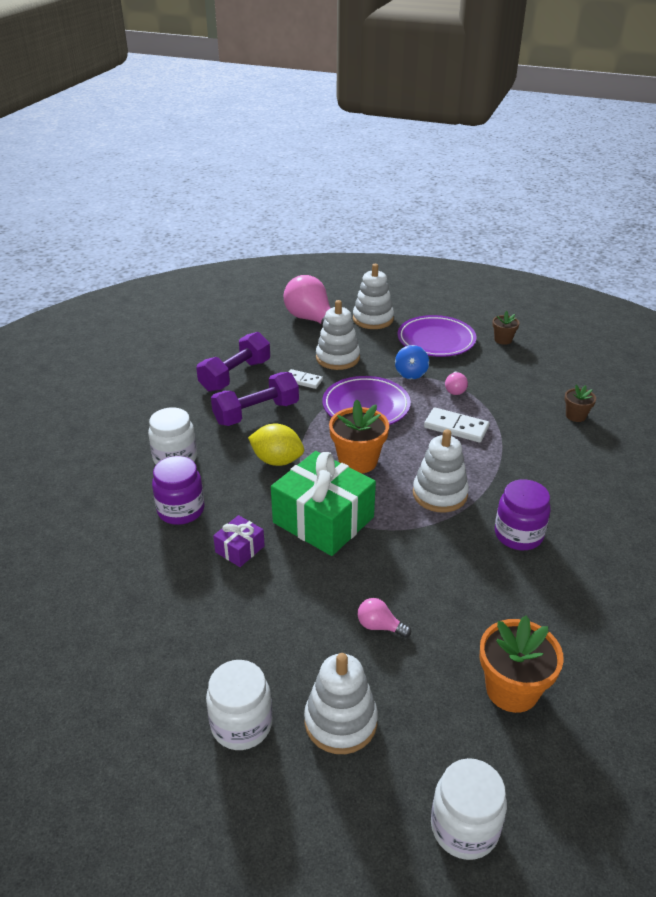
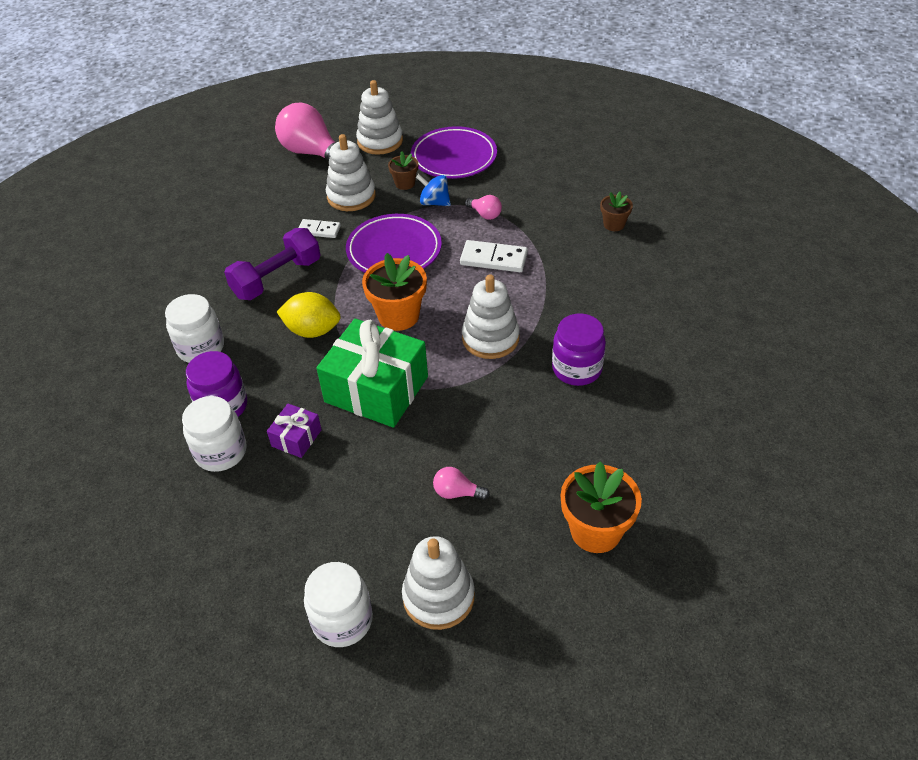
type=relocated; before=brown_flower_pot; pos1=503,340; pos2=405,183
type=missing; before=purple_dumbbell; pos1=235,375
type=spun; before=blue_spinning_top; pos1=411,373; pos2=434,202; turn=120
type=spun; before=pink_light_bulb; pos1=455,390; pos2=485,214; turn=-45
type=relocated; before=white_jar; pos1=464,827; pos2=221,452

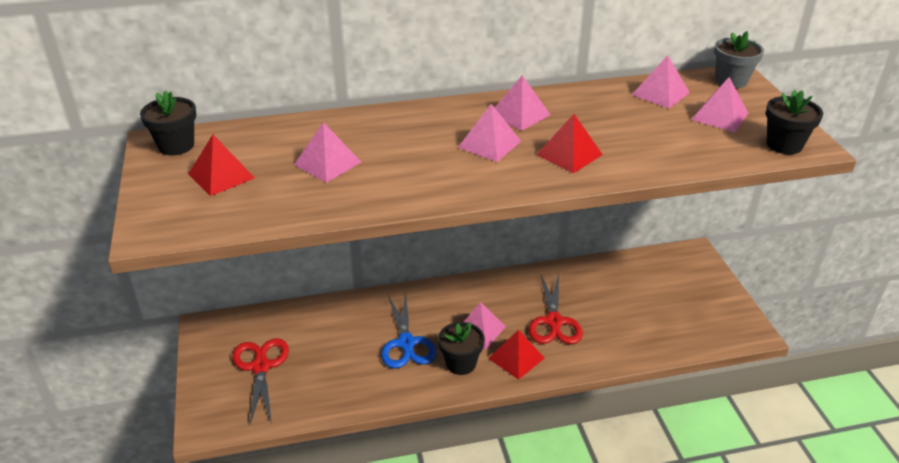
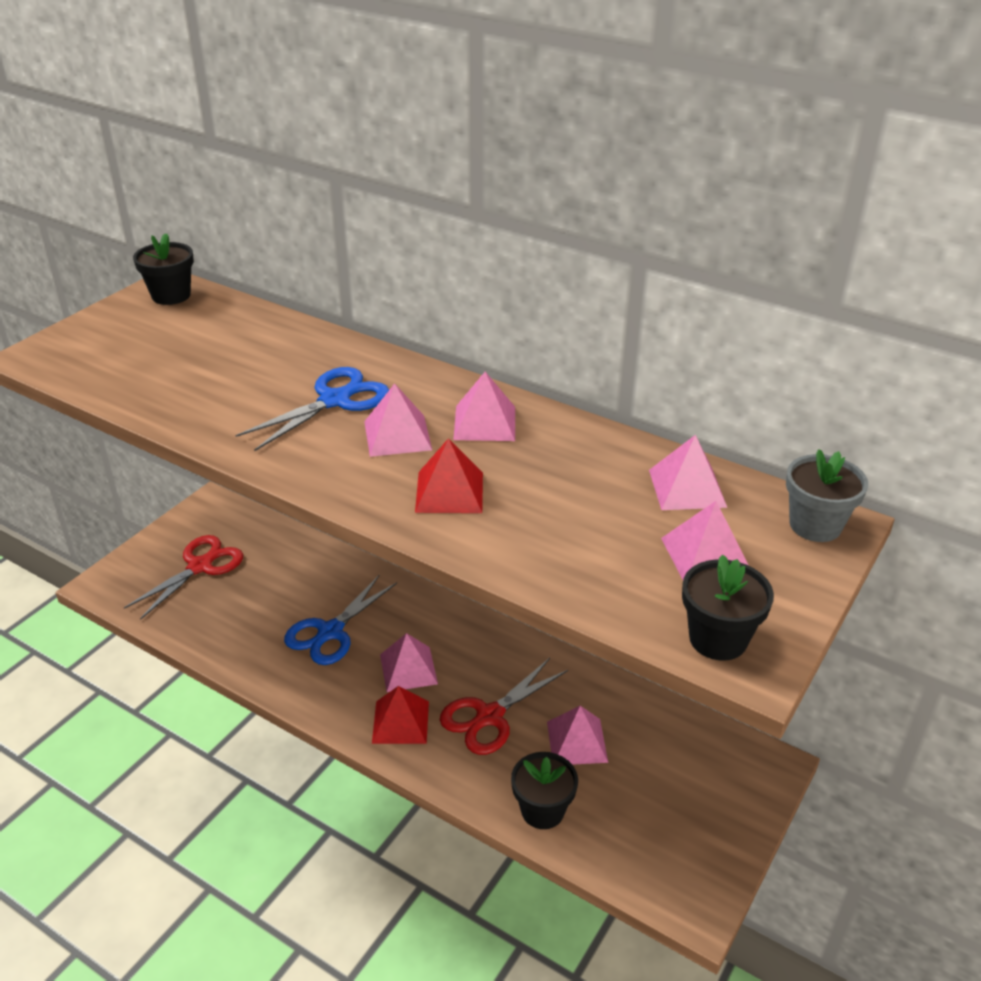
type=relocated; before=pink_pyramid; pos1=327,163; pos2=577,741
type=missing; before=red_pyramid; pos1=221,176
type=relocated; before=black_flower_pot; pos1=461,363; pos2=542,810
type=appeared; after=blue_scissors; pos2=334,400

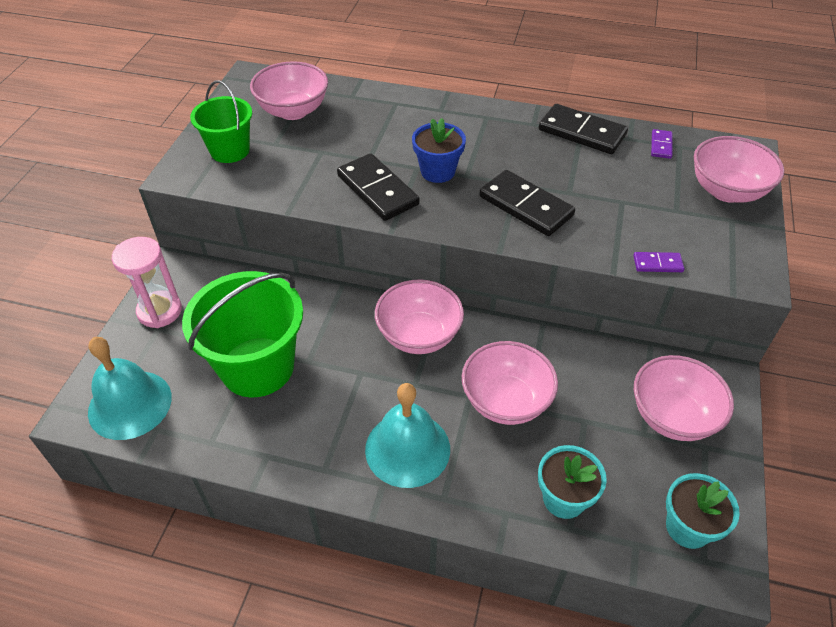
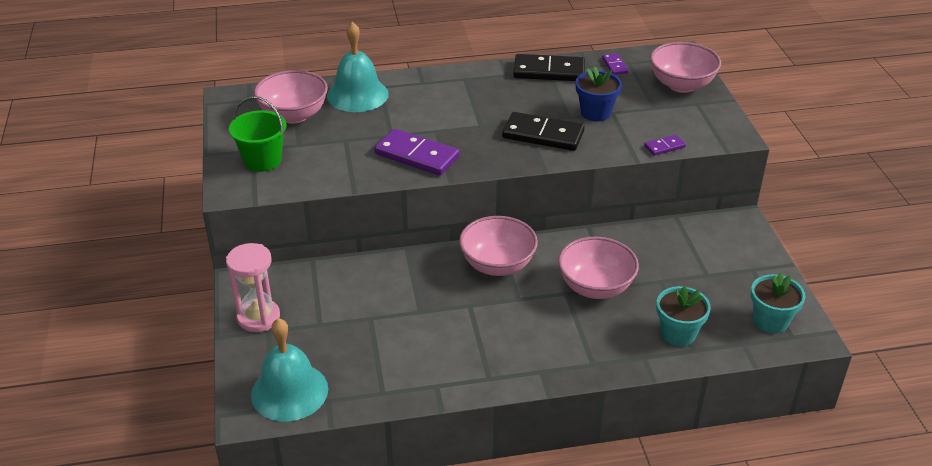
type=relocated; before=blue_flower_pot; pos1=438,171; pos2=595,113
type=colour; before=black_domino; after=purple_domino; pos1=377,190; pos2=417,155
type=missing; before=green_bucket; pos1=257,367
type=missing; before=pink_bowl; pos1=672,416
type=relocated; before=turquoise_bell; pos1=407,449; pos2=357,95

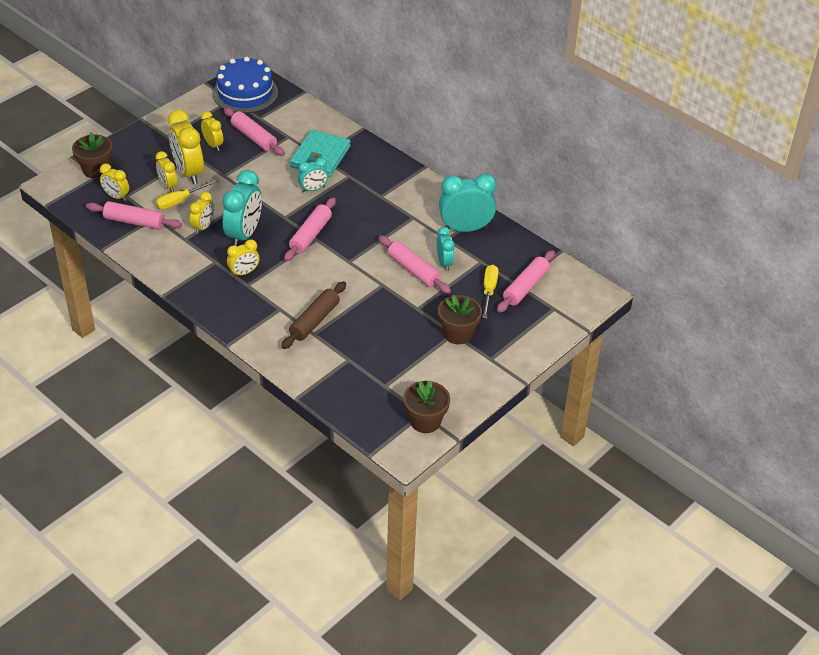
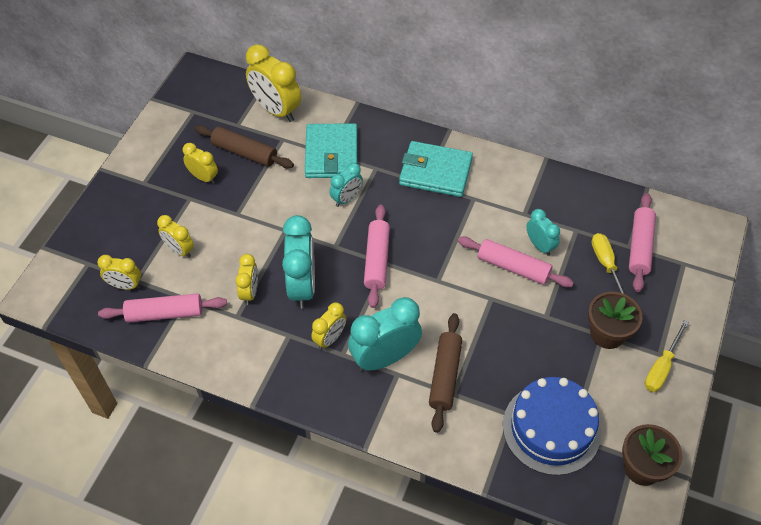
type=relocated; before=blue_cake; pos1=245,93; pos2=551,428
type=colour; before=pink_rolling_pin; after=brown_rolling_pin; pos1=254,137; pos2=244,153
type=relocated; before=yellow_clock; pos1=188,172; pos2=276,110
type=missing; before=brown_flower_pot; pos1=96,170
type=relocated; before=turquoise_clock; pos1=465,228; pos2=384,358
type=relocated; before=yellow_screwdriver; pos1=180,201; pos2=661,367
type=appeared; after=turquoise_wallet; pos2=435,172

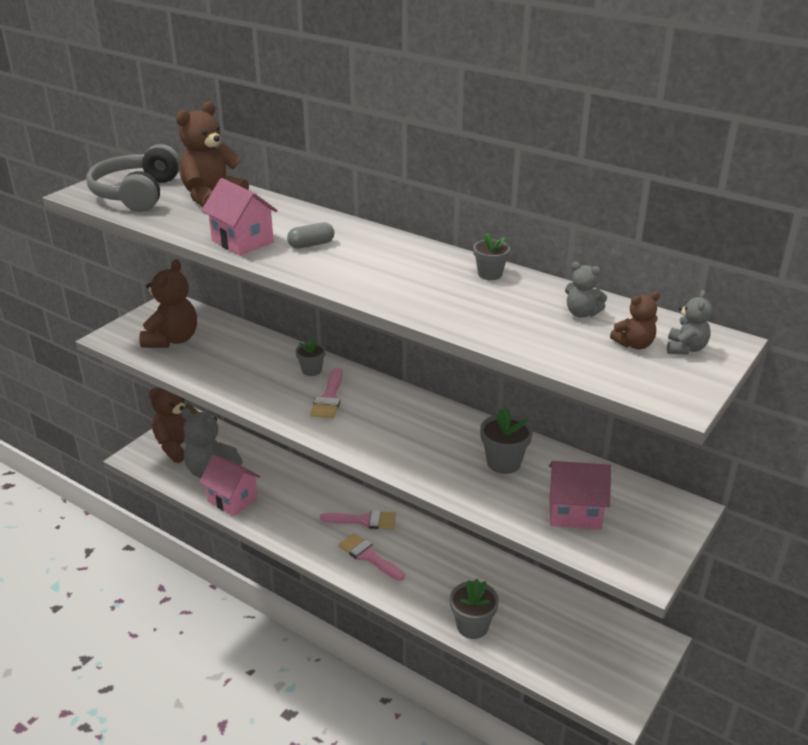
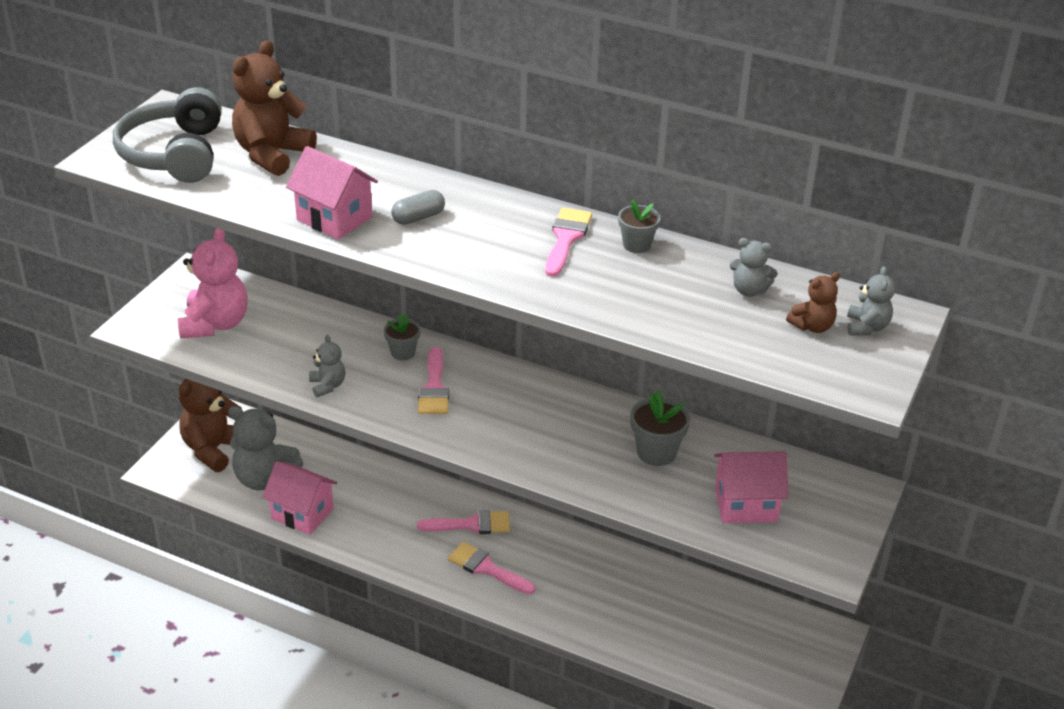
type=colour; before=brown_teddy_bear; after=pink_teddy_bear; pos1=172,340; pos2=215,324
type=missing; before=grey_flower_pot; pos1=472,626
type=appeared; after=pink_brush; pos2=566,238
type=appeared; after=grey_teddy_bear; pos2=327,386

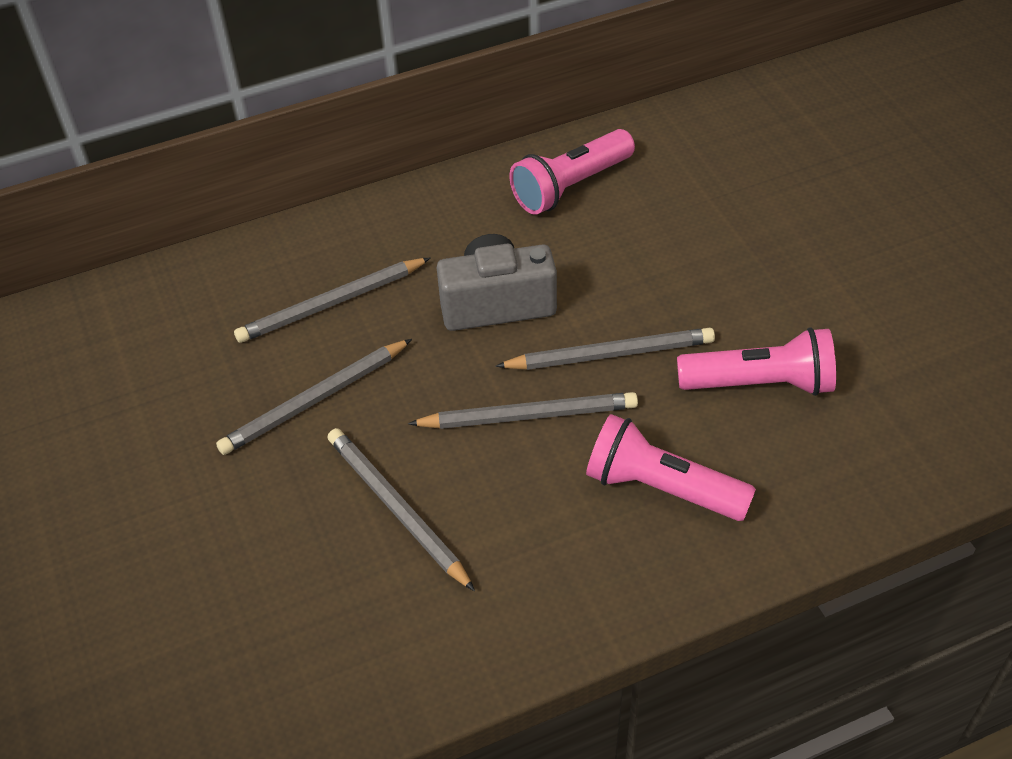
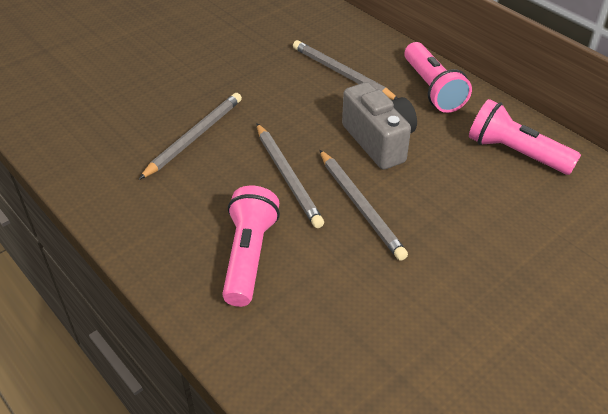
type=relocated; before=pink_flashlight; pos1=760,383; pos2=432,89
type=missing; before=grey_pencil; pos1=315,400

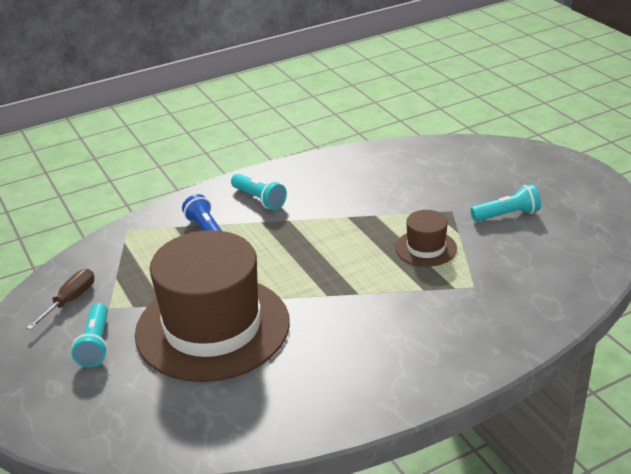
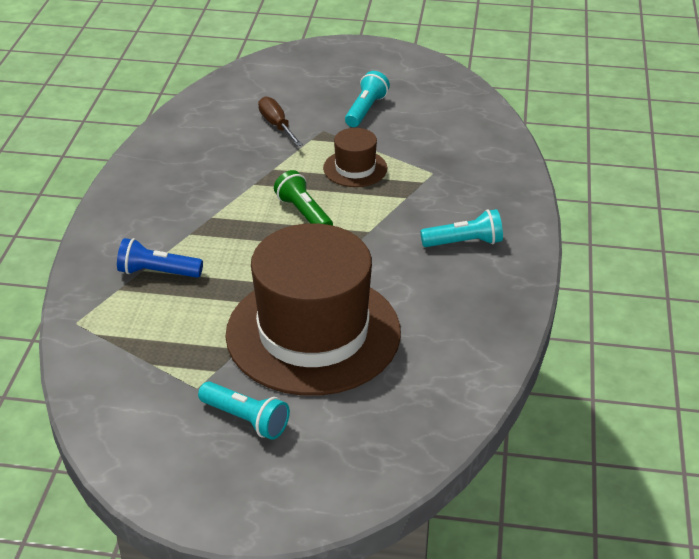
type=relocated; before=turquoise_flashlight; pos1=259,199; pos2=464,242
type=relocated; before=brown_screwdriver; pos1=70,301; pos2=277,125
type=appeared; after=green_flashlight; pos2=304,213

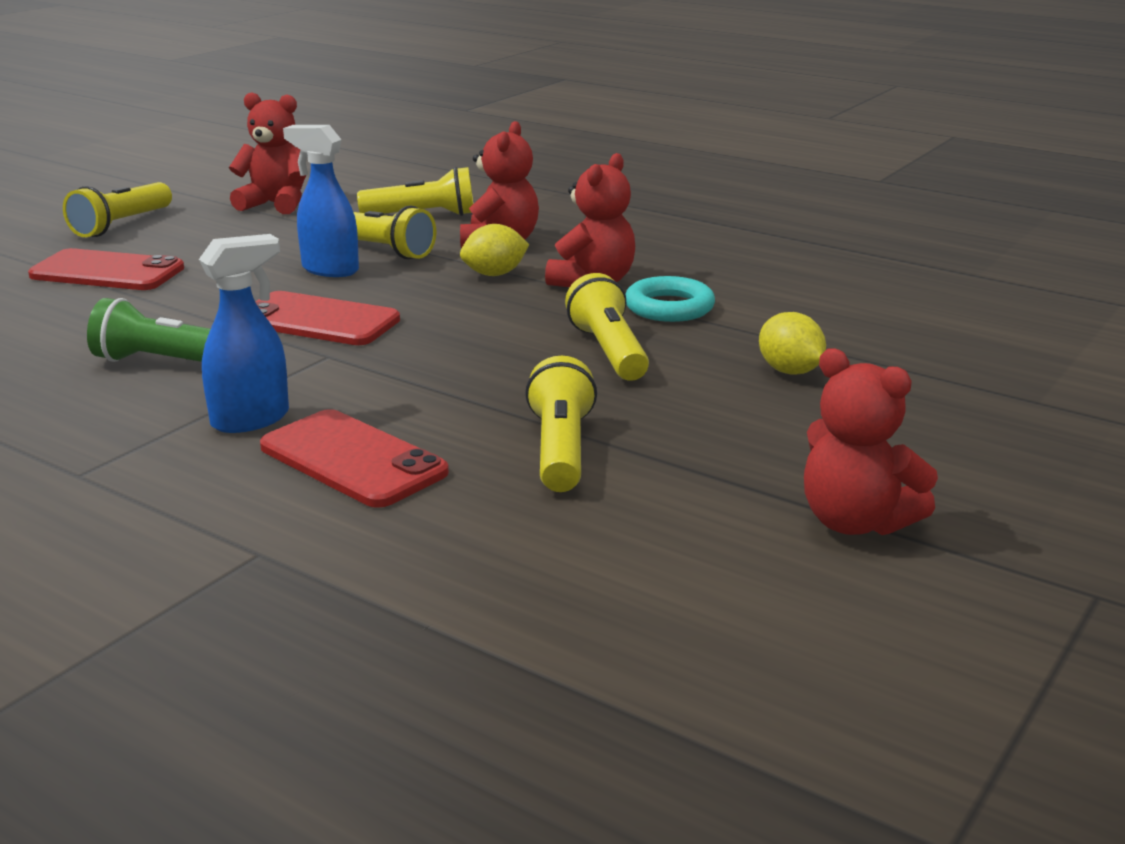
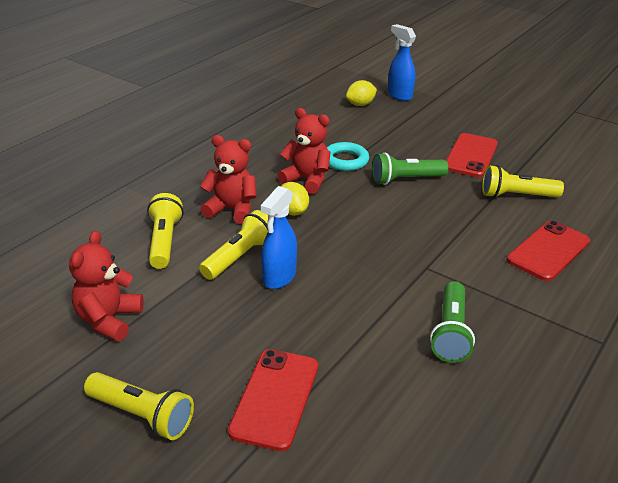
type=relocated; before=blue_spray_bottle; pos1=251,419; pos2=399,95
type=colour; before=yellow_flashlight; after=green_flashlight; pos1=608,351; pos2=405,180
type=relocated; before=red_phone; pos1=318,320; pos2=471,156
type=relocated; before=yellow_lemon; pos1=789,371; pos2=360,104
type=missing; before=red_teddy_bear; pos1=855,522

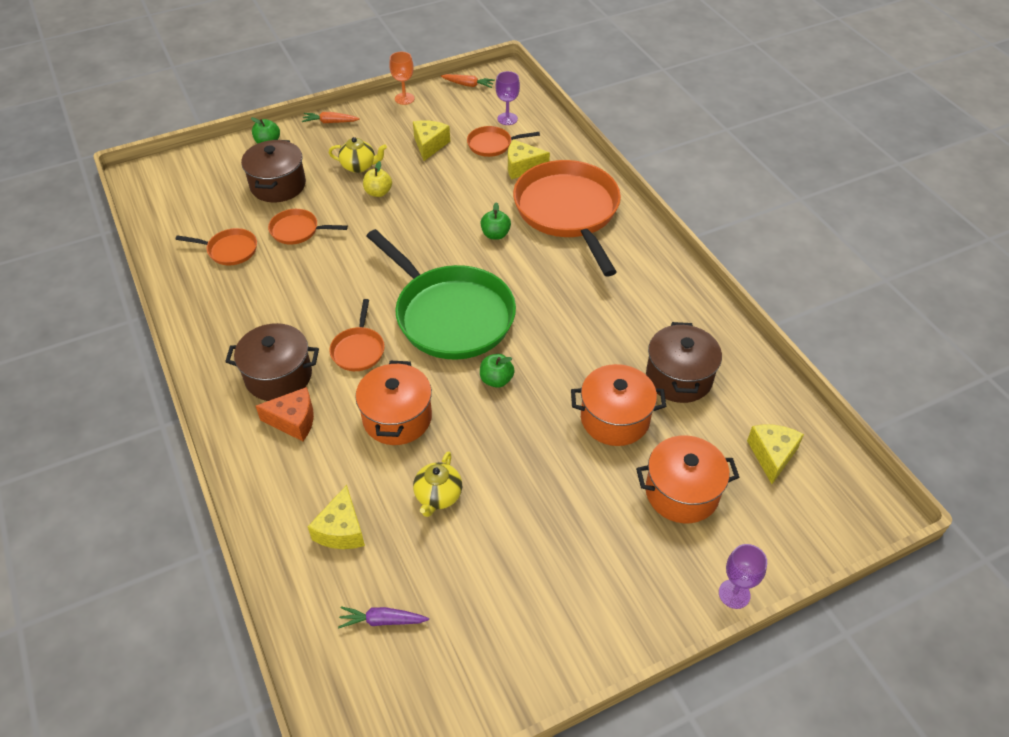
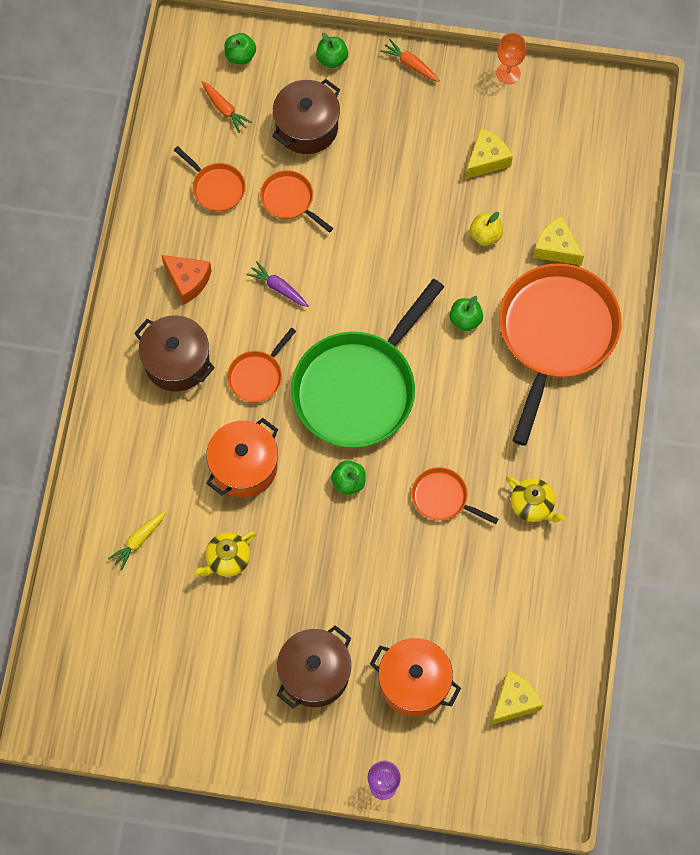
type=missing; before=purple_goblet; pos1=507,119
type=relocated; before=orange_carrot; pos1=468,85; pos2=224,109
type=relocated; before=orange_pan; pos1=492,144; pos2=442,498
type=relocated; before=yellow_teapot; pos1=359,166; pos2=532,505
type=relocated; before=yellow_apple; pos1=378,192; pos2=485,235
type=spun; before=green_pan; pos1=450,315; pos2=358,388; turn=45
type=relocated; before=brown_pot; pos1=679,377; pos2=314,673
type=missing; before=orange_pot; pos1=615,419
type=relocated; before=orange_cheese; pos1=294,421; pos2=188,281
type=exchanged; before=yellow_cheese; after=yellow_carrot; pos1=341,530; pos2=139,540
type=relocated; before=purple_carrot; pos1=382,620; pos2=278,288
type=appeared; after=green_apple; pos2=240,56

